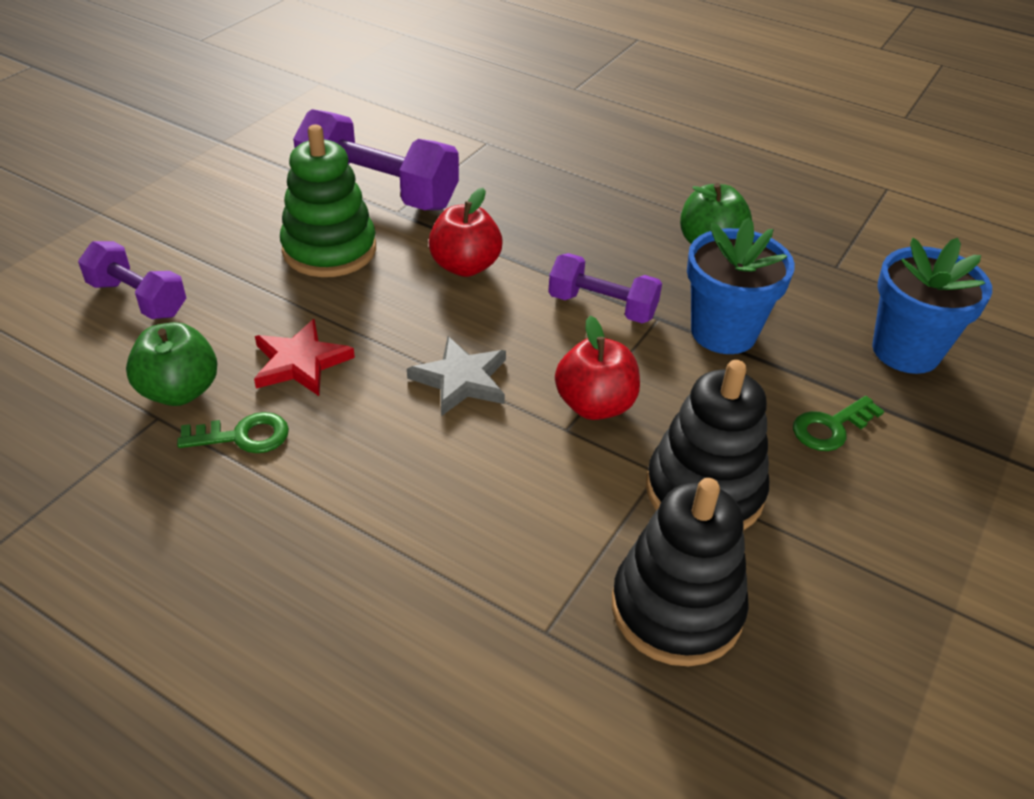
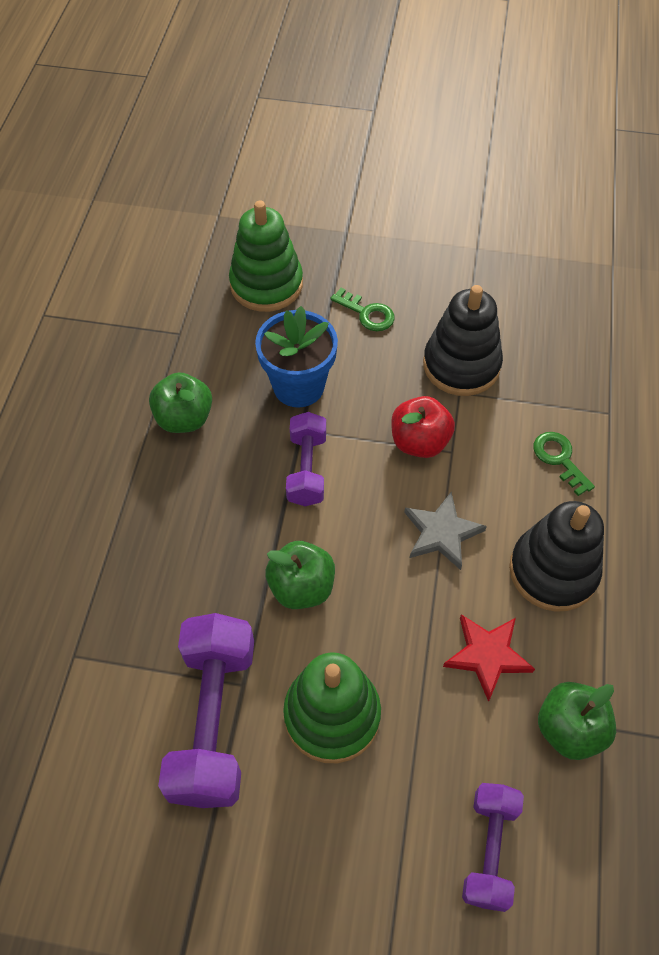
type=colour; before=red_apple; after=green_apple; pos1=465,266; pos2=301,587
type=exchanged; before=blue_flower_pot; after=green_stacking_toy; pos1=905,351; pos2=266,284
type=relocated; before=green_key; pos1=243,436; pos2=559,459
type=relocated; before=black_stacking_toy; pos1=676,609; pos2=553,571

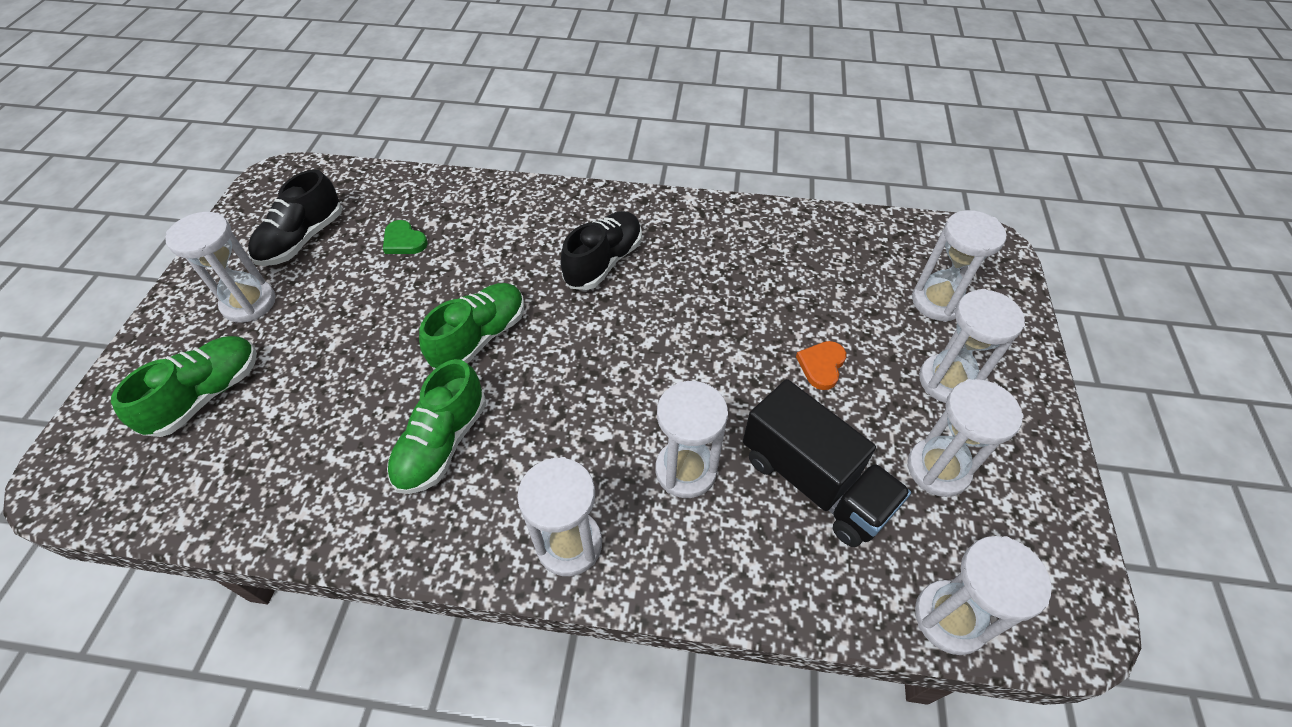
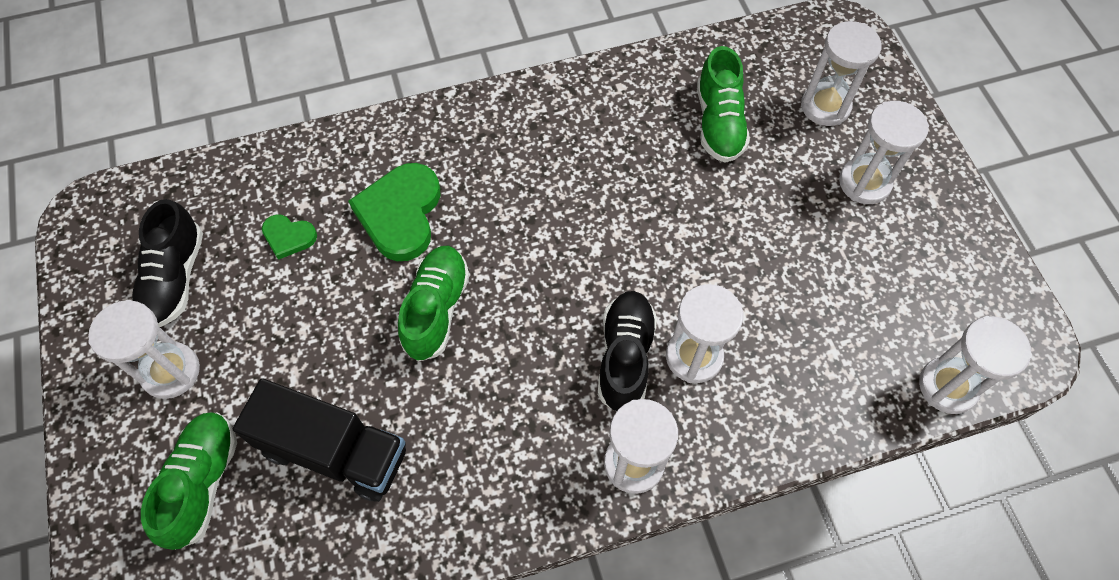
type=relocated; before=black_shoe; pos1=603,262; pos2=625,357
type=missing; before=orange_heart; pos1=821,366
type=relocated; before=green_shoe; pos1=442,443; pos2=718,123
type=relocated; before=black_truck; pos1=814,482; pos2=334,451
type=missing; before=white_hourglass; pos1=938,469
type=appeared; after=green_heart; pos2=400,214

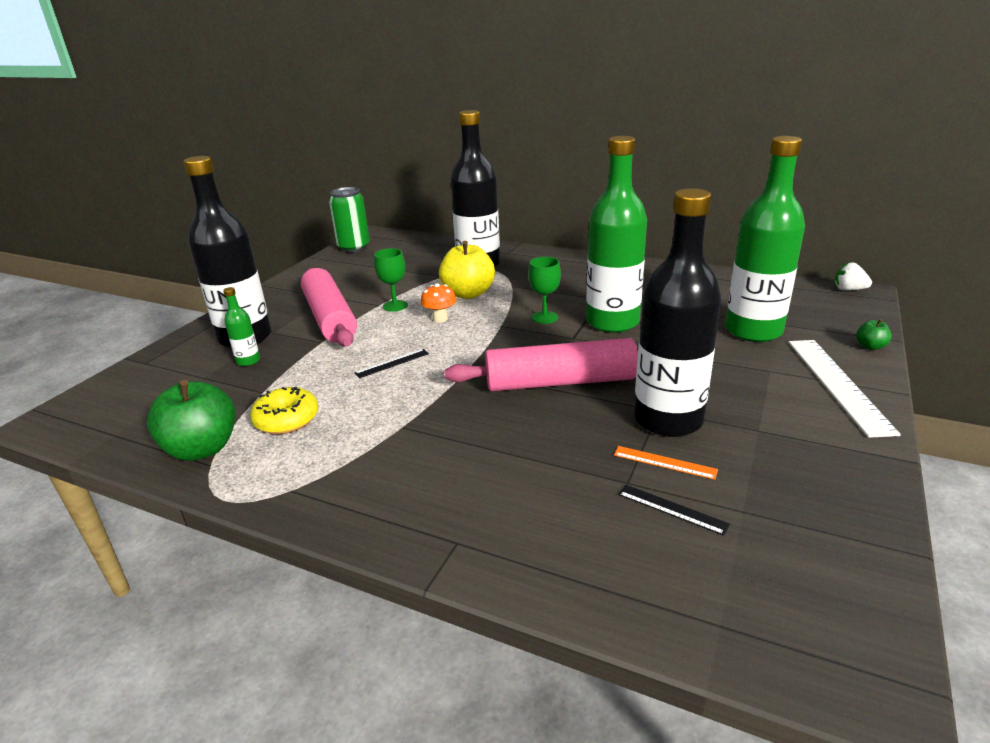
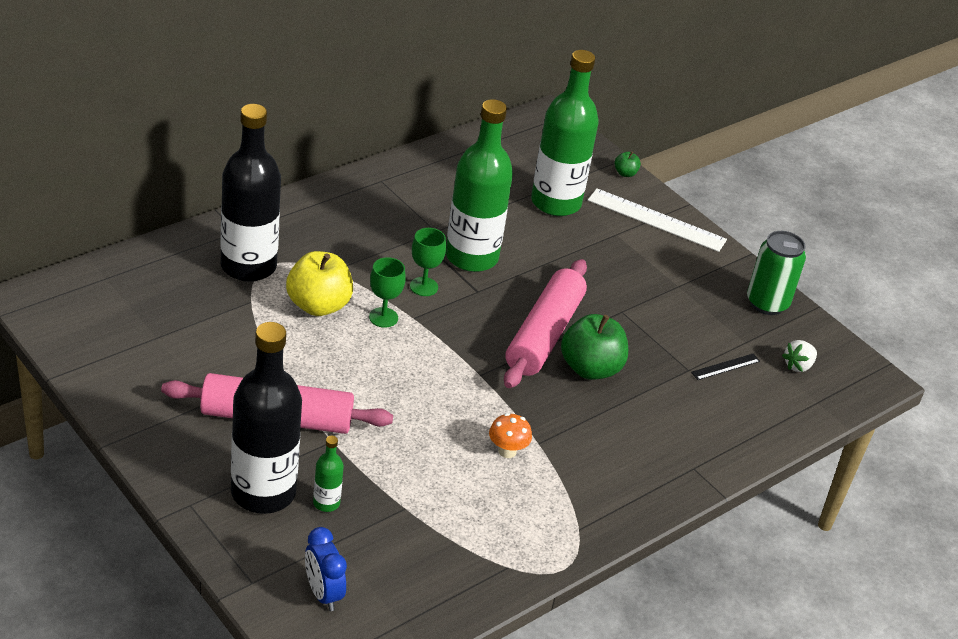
type=relocated; before=green_can; pos1=354,248; pos2=767,303
type=missing; before=black_bottle; pos1=668,420
type=relocated; before=green_goblet; pos1=395,306; pos2=383,317
type=relocated; before=white_strawberry; pos1=848,289; pos2=798,366
type=relocated; before=orange_mushroom; pos1=440,319; pos2=507,451
type=missing; before=black_ruler; pos1=392,363
type=relocated; before=green_apple; pos1=202,449; pos2=590,368
type=missing; before=yellow_donut; pos1=287,420
type=missing; before=orange_ruler; pos1=664,462
type=appeared; after=blue_clock; pos2=323,593

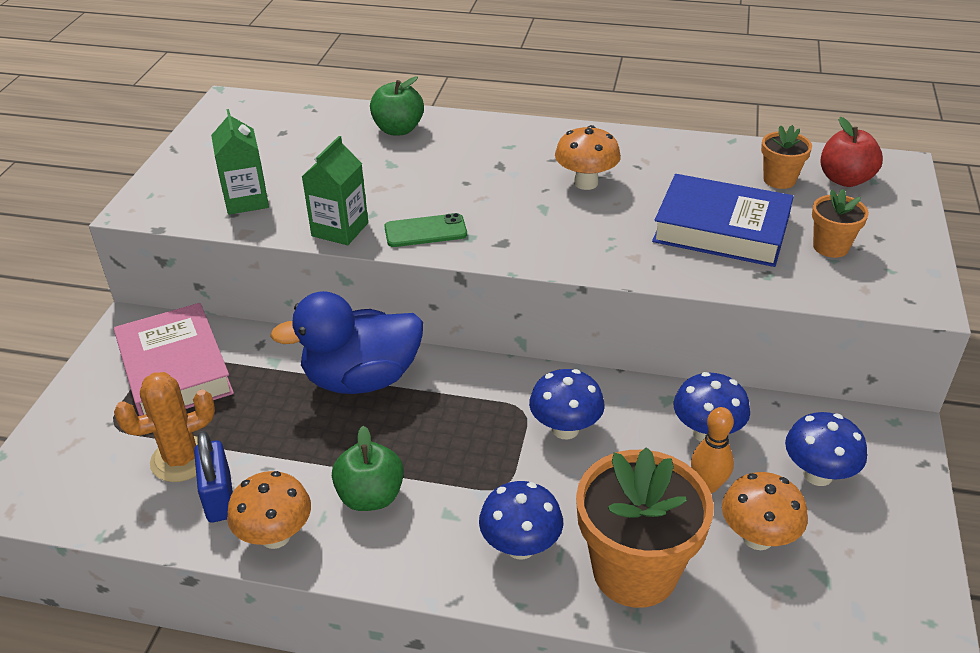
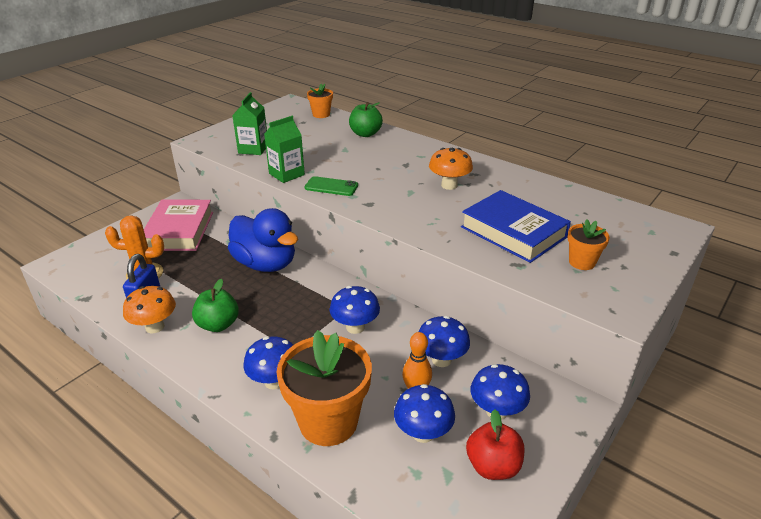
type=relocated; before=red_apple; pos1=845,179; pos2=493,466
type=relocated; before=orange_flower_pot; pos1=779,180; pos2=321,114
type=spun; before=blue_duck; pos1=361,379; pos2=265,264; turn=-150
type=colour; before=orange_mushroom; after=blue_mushroom; pos1=757,537; pos2=423,433

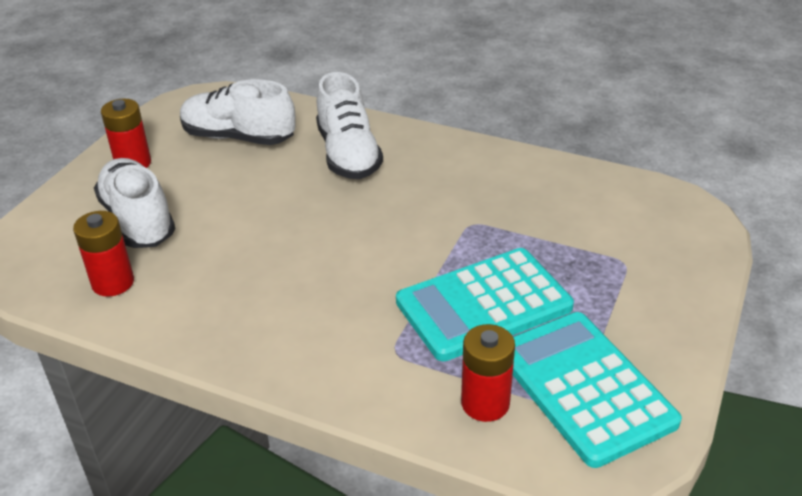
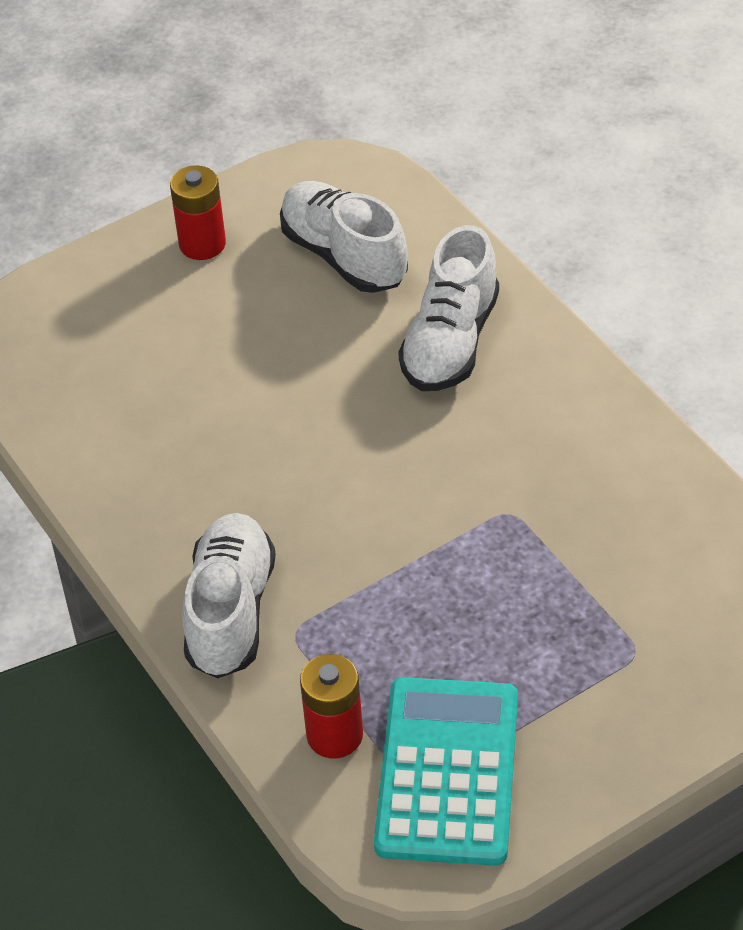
type=relocated; before=white_shoe; pos1=138,220; pos2=230,611
type=missing; before=red_battery; pos1=113,283
type=missing; before=turquoise_calculator; pos1=483,304

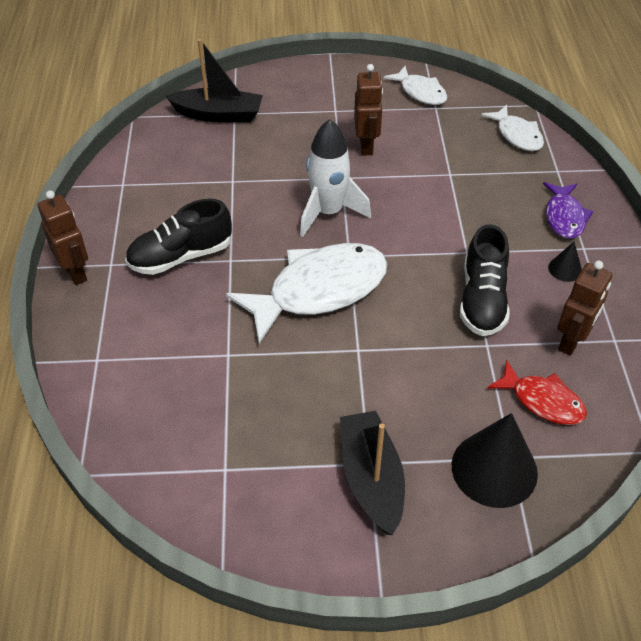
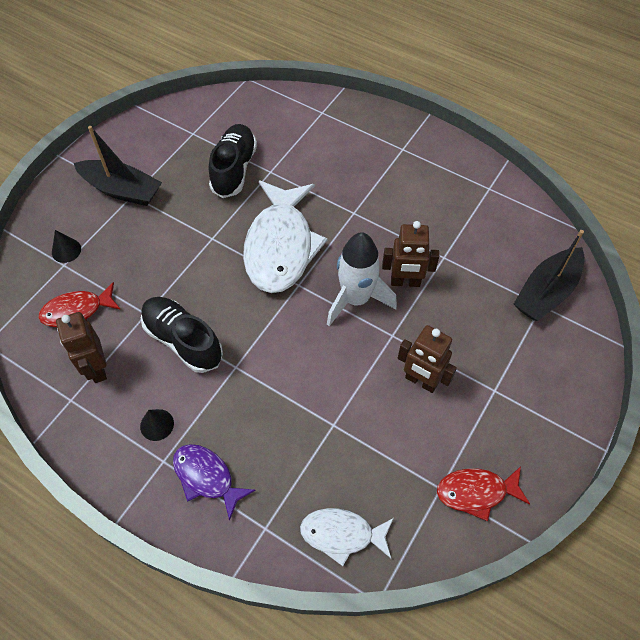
type=colour; before=white_fish; after=red_fish; pos1=420,92; pos2=476,492
type=relocated; before=brown_robot; pos1=76,272; pos2=405,282
type=relocated; before=black_shoe; pos1=181,256; pos2=234,169
type=size; before=black_cone; pos1=494,469; pos2=66,250; scale=0.47

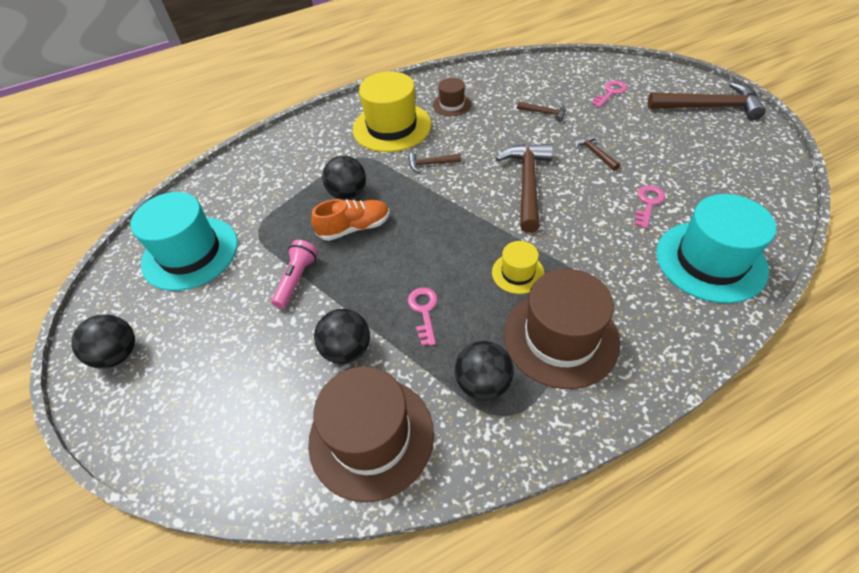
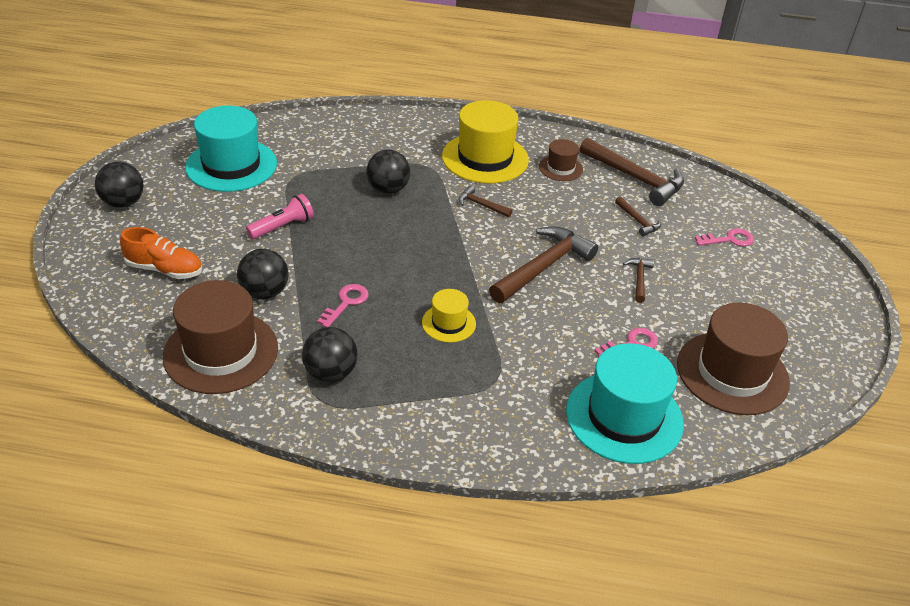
type=relocated; before=brown_hammer; pos1=709,107; pos2=635,178
type=relocated; before=orange_shoe; pos1=354,228; pos2=165,269
type=relocated; before=brown_hat; pos1=560,337; pos2=732,373

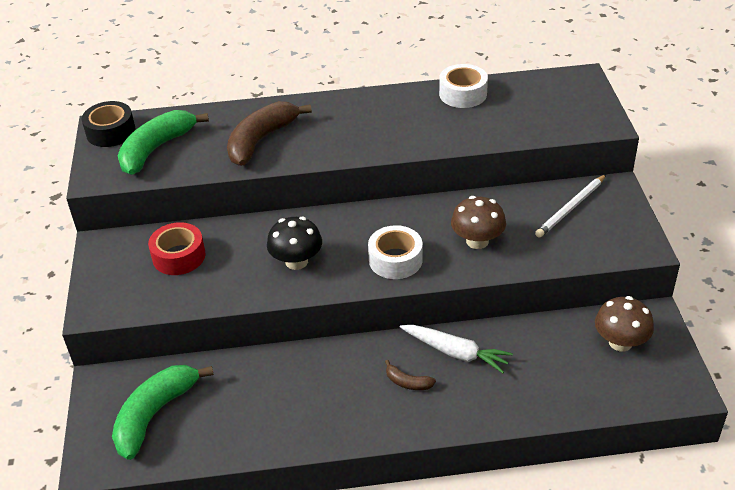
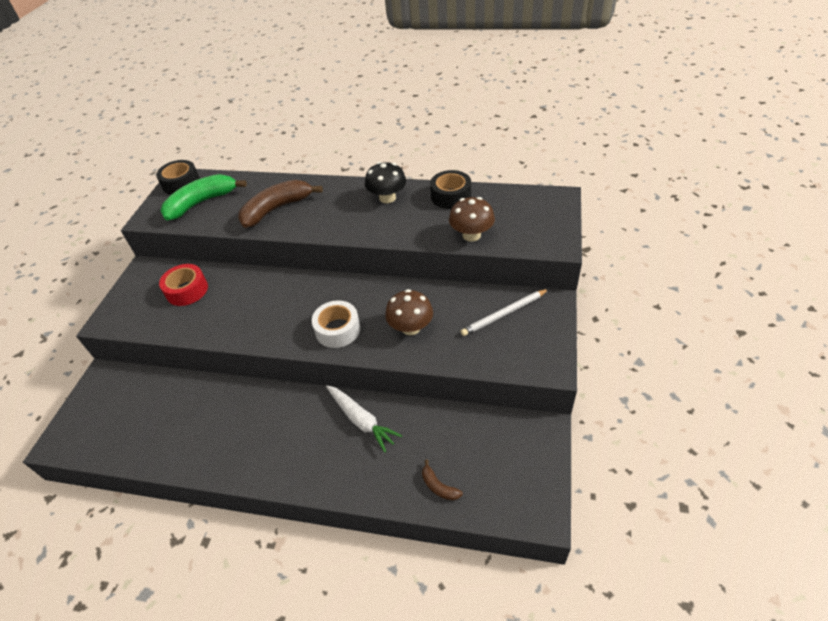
type=colour; before=white_tape; after=black_tape; pos1=463,94; pos2=451,196
type=relocated; before=black_mushroom; pos1=296,261; pos2=387,198
type=relocated; before=brown_mushroom; pos1=620,342; pos2=471,235
type=relocated; before=brown_banana; pos1=407,382; pos2=439,486
type=missing; before=green_banana; pos1=155,414

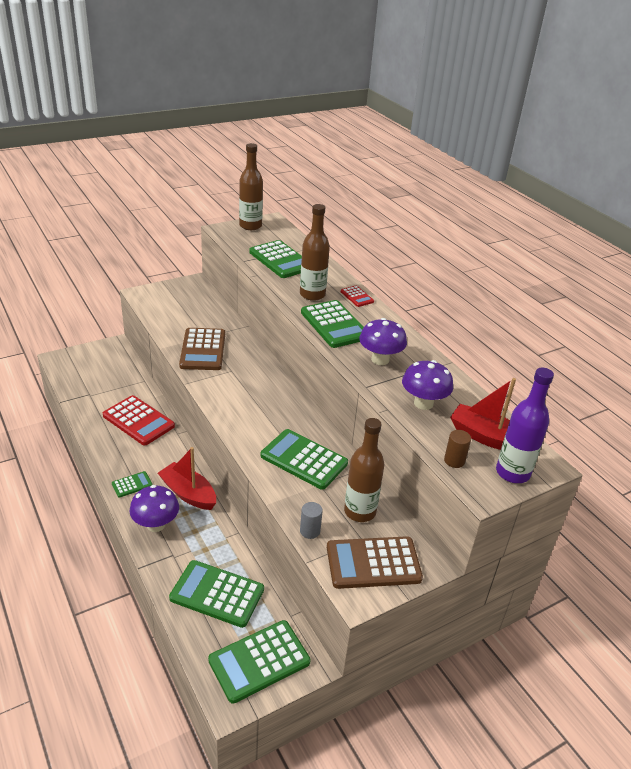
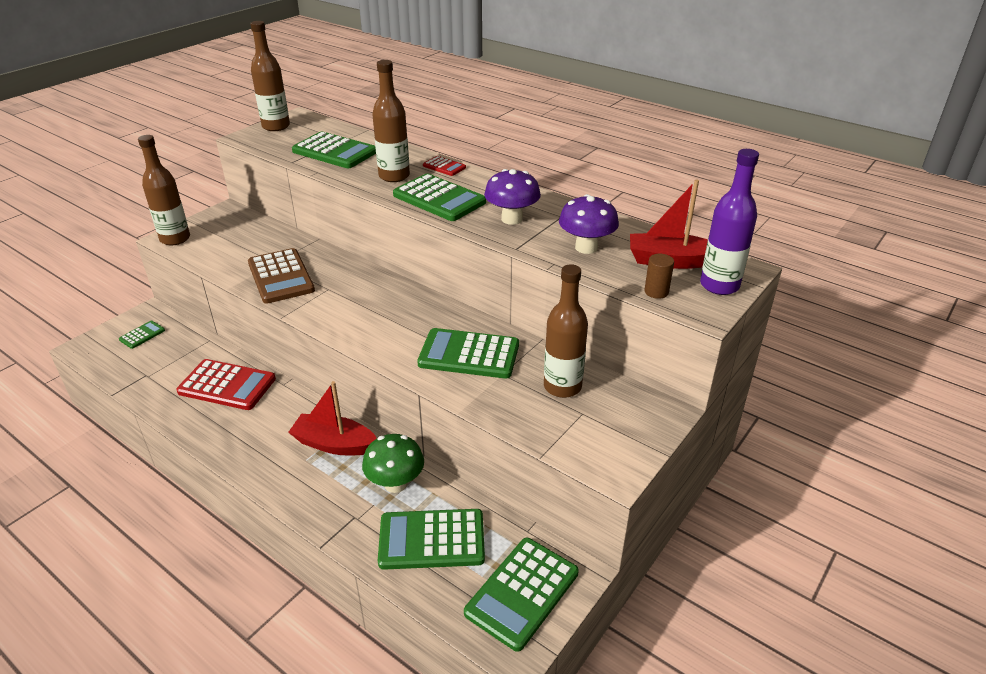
type=relocated; before=green_calculator; pos1=132,485; pos2=142,335
type=missing; before=purple_mushroom; pos1=156,525
type=missing; before=grey_cylinder; pos1=310,531
type=missing; before=brown_calculator; pos1=373,563
type=appeared; after=brown_bottle; pos2=175,239
type=appeared; after=green_mushroom; pos2=395,483

